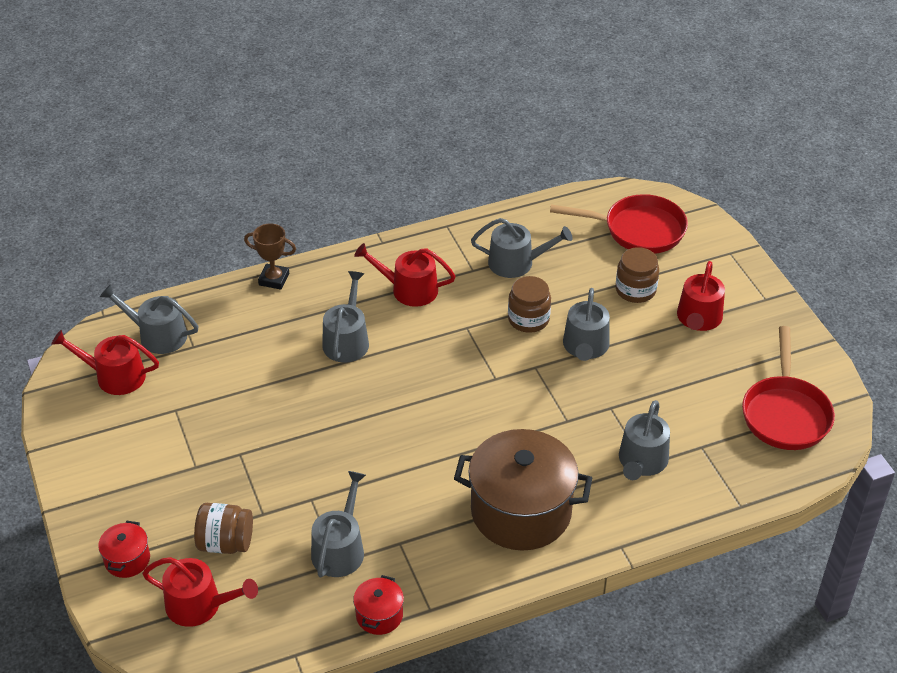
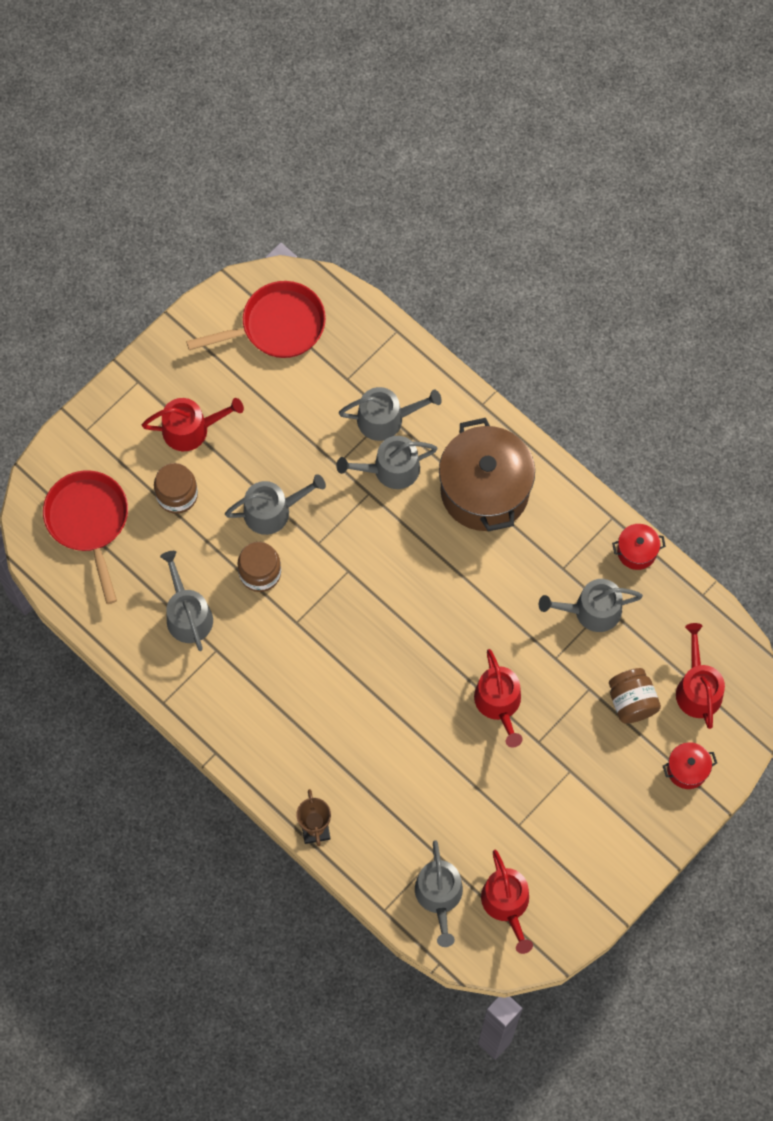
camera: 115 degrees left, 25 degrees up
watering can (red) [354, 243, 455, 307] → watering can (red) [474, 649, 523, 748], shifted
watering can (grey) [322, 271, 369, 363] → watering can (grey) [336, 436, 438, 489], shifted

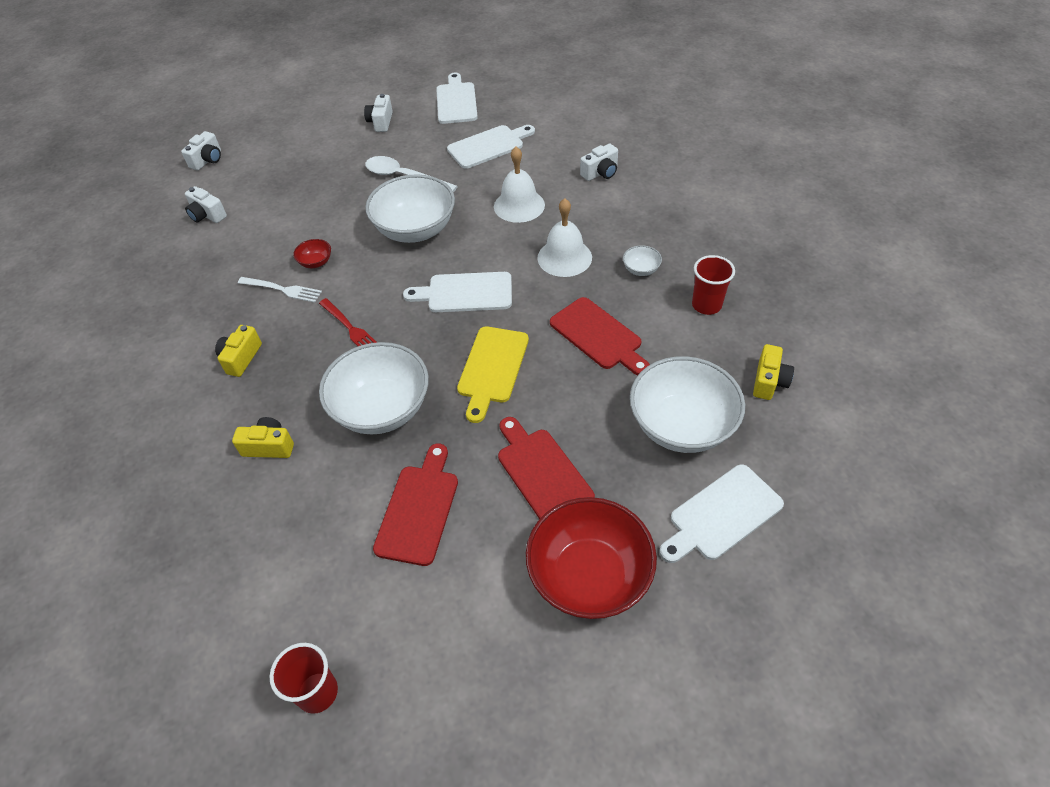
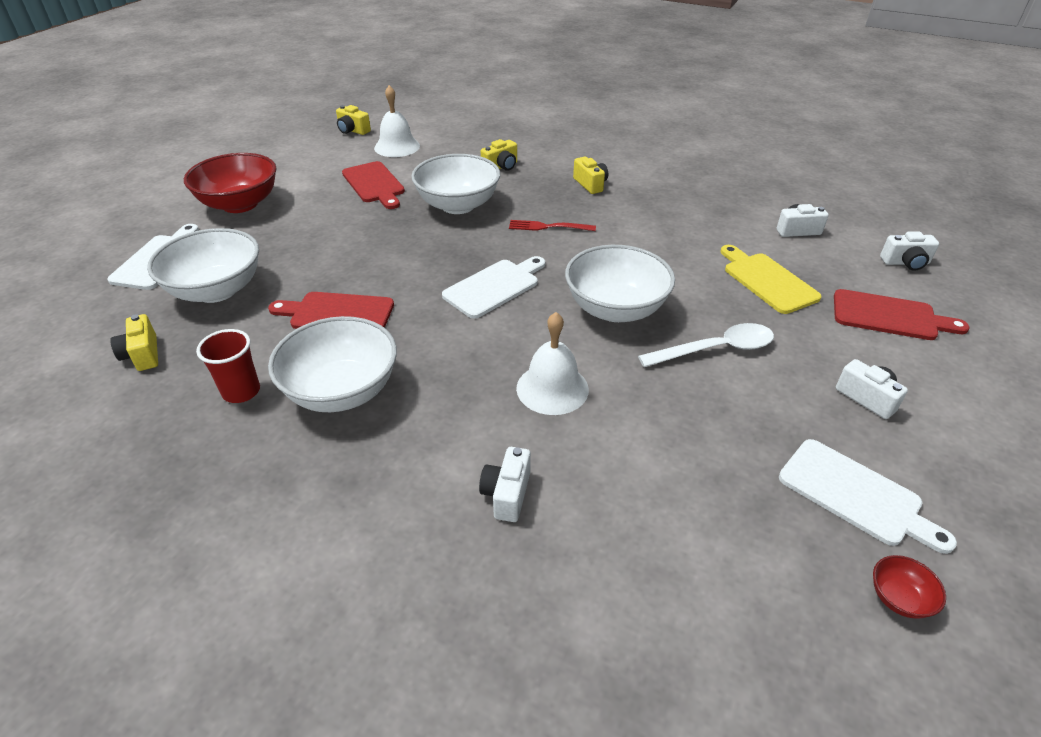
camera: 135 degrees right, 10 degrees down
cutting board (white) [447, 125, 535, 169] → -
camera (white) [181, 131, 221, 170] → camera (white) [880, 231, 939, 271], 75 degrees counterclockwise
bell (white) [537, 198, 592, 277] → bell (white) [374, 85, 420, 157], shifted
bowl (red) [293, 239, 331, 268] → bowl (red) [873, 555, 946, 619], shifted
bowl (white) [623, 245, 662, 276] → bowl (white) [268, 316, 397, 412], x2.41
fork (white) [238, 277, 322, 303] → -
cutting board (yellow) [457, 326, 529, 423] → cutting board (yellow) [720, 245, 822, 314], shifted
cutting board (red) [498, 417, 595, 519] → cutting board (red) [834, 289, 969, 340], shifted
cup (red) [269, 643, 338, 714] → camera (yellow) [336, 105, 371, 135]

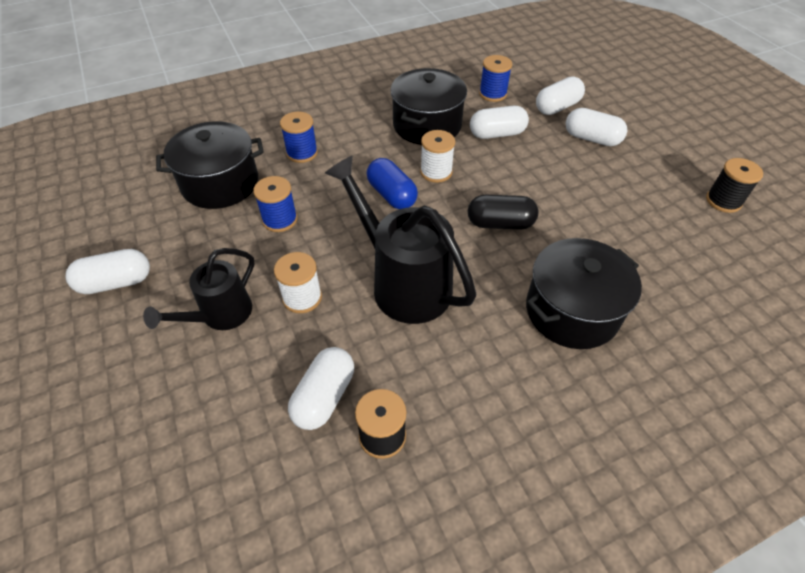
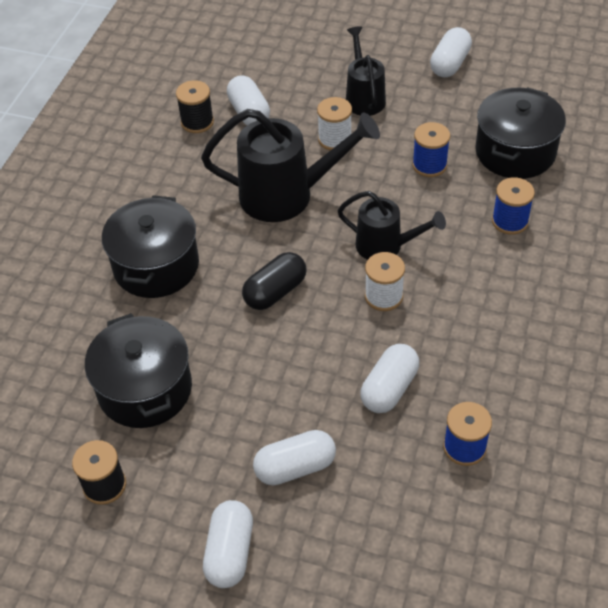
camera: 135 degrees right, 0 degrees up
pot (black) [390, 68, 467, 145] → pot (black) [85, 313, 192, 428], shifted
capsule (white) [536, 76, 585, 115] → capsule (white) [203, 500, 253, 588], shifted
capsule (blue) [367, 158, 418, 209] → watering can (black) [337, 191, 446, 260]

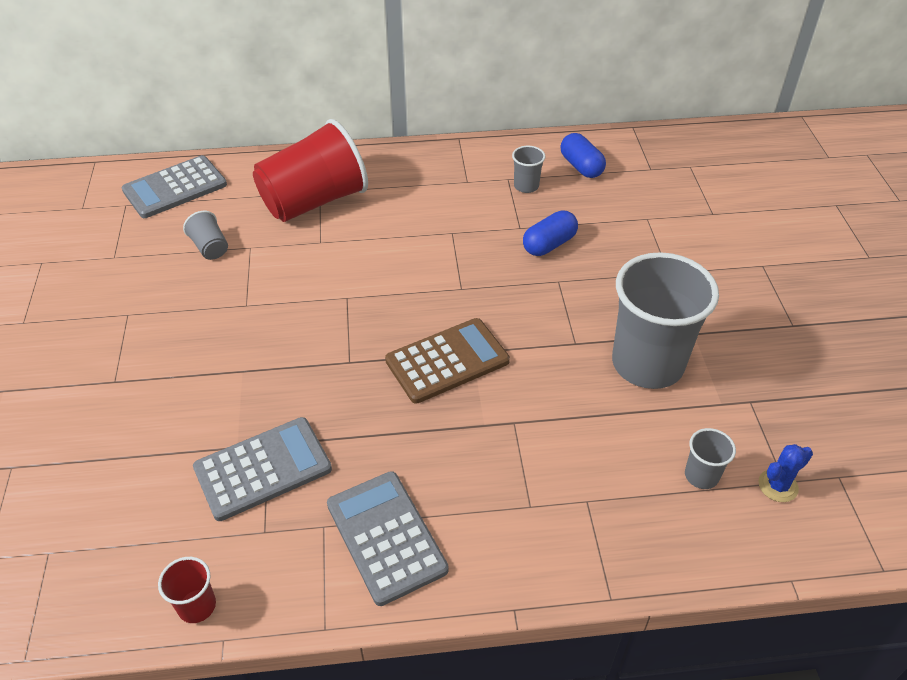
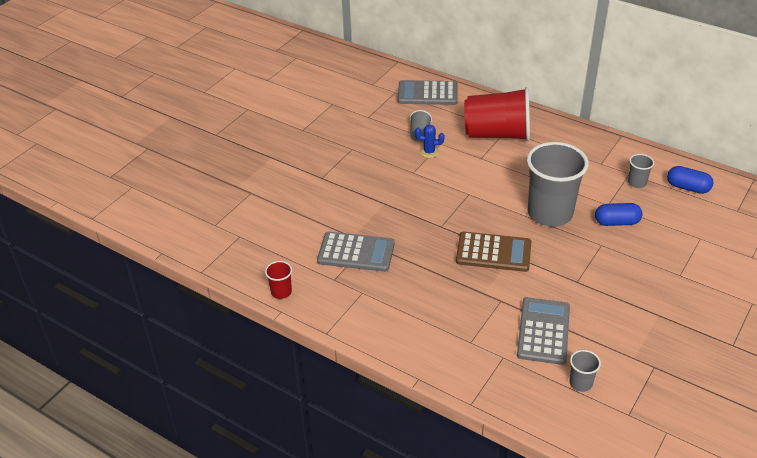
camera: 40 degrees right, 5 degrees down
capsule (blue) [561, 133, 606, 178] → capsule (blue) [667, 166, 713, 194], 75 degrees counterclockwise
cup (grey) [612, 252, 719, 389] → cup (grey) [527, 142, 589, 227], shifted
cactus (blue) [758, 444, 813, 502] → cactus (blue) [415, 125, 445, 158], shifted
calculator (grey) [327, 471, 449, 606] → calculator (grey) [517, 297, 570, 365], shifted

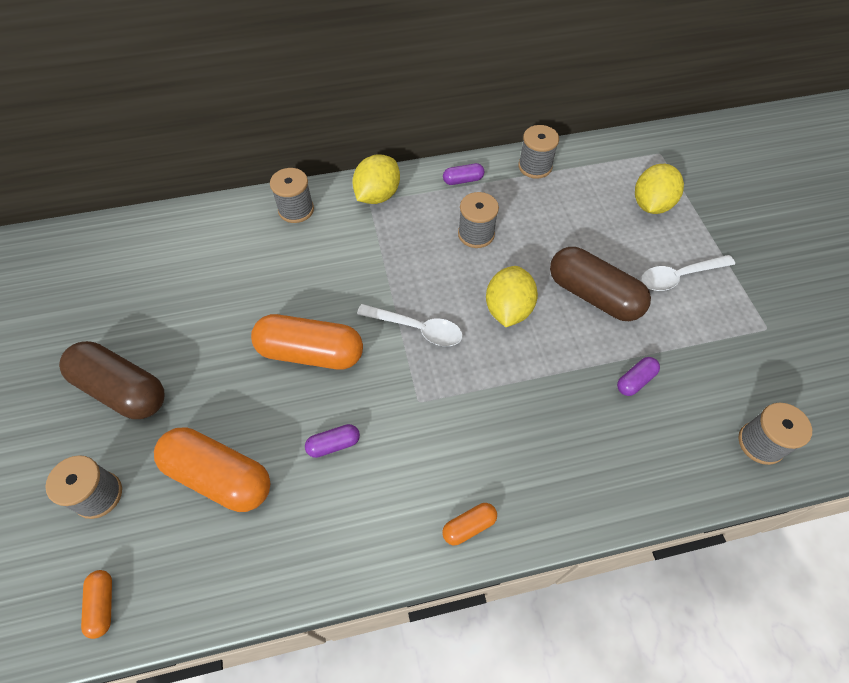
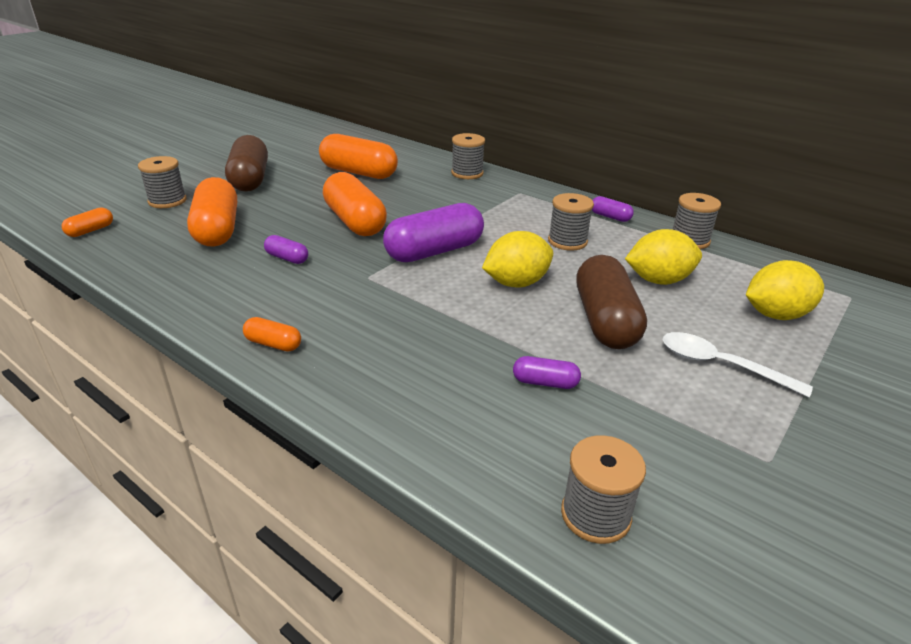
camera: 50 degrees right, 25 degrees down
lemon (yellow) [352, 155, 400, 204] → lemon (yellow) [625, 229, 702, 285], shifted
spoon (white) [357, 304, 463, 346] → capsule (purple) [383, 203, 484, 262]
- → capsule (orange) [319, 134, 398, 179]

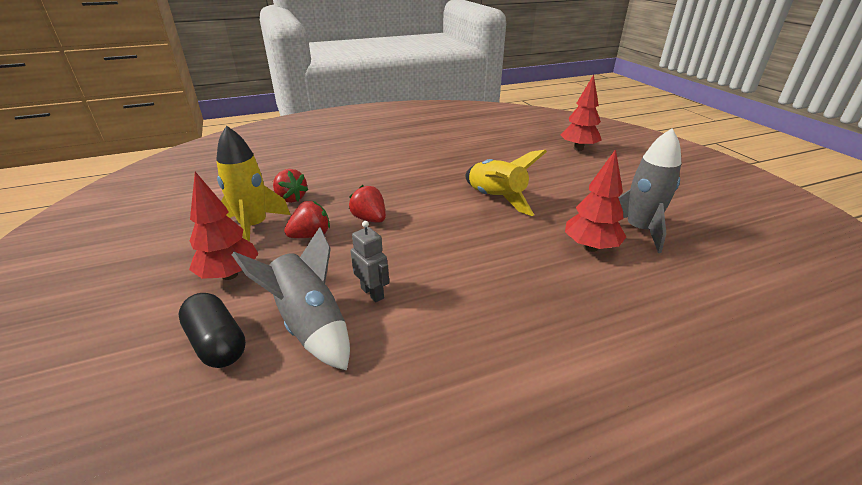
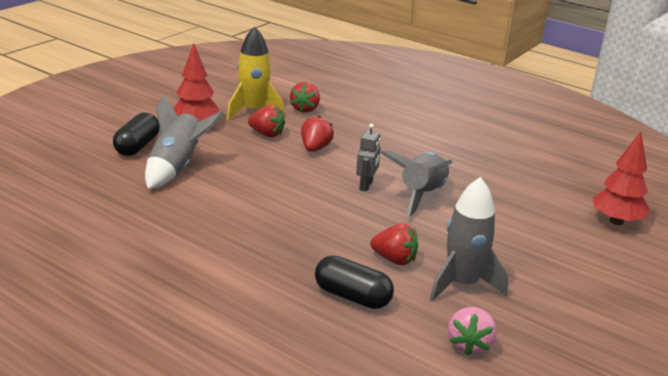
camera: 55 degrees right, 5 degrees down
tree (red) [565, 149, 626, 252] → strawberry (red) [370, 224, 418, 265]
rocket (yellow) [465, 150, 547, 216] → rocket (grey) [381, 151, 452, 217]
robot (grey) [351, 221, 389, 302] → robot (grey) [356, 124, 381, 191], shifted
- → capsule (black) [315, 256, 394, 309]
- → strawberry (pink) [448, 307, 497, 356]

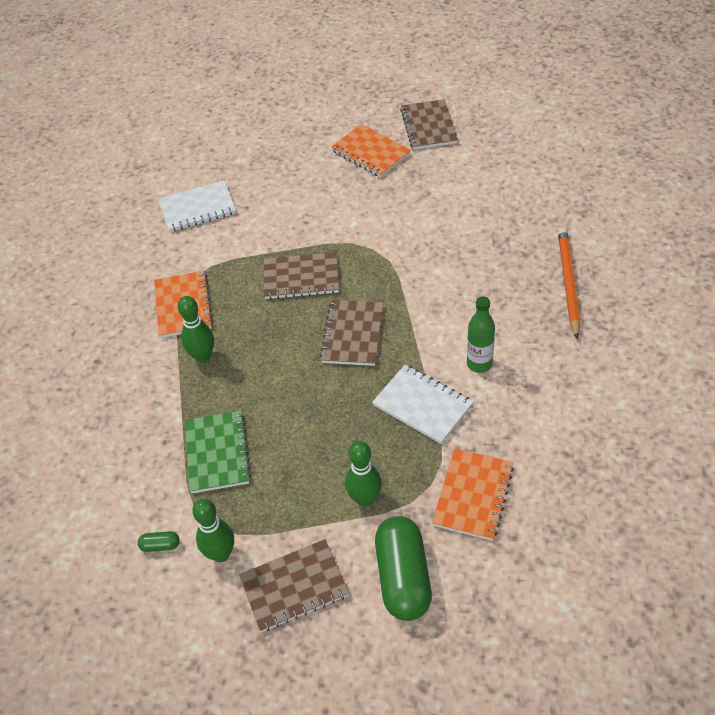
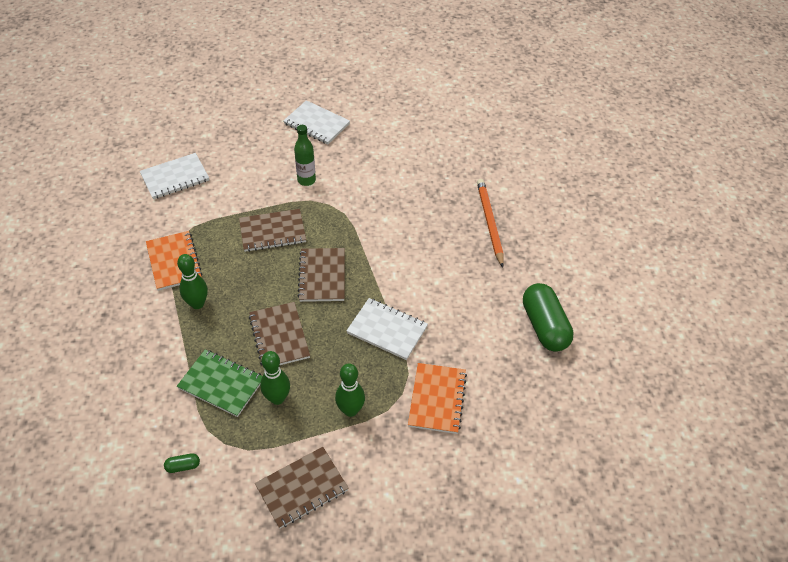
camera: 15 degrees left, 0 degrees up
notebook (brown) [400, 99, 458, 150] → notebook (brown) [249, 302, 310, 368], shifted
notebook (orange) [331, 124, 411, 178] → notebook (white) [283, 100, 350, 144]
bottle (green) [467, 296, 495, 373] → bottle (green) [294, 125, 316, 186], shifted
notebook (green) [185, 410, 251, 494] → notebook (green) [177, 349, 262, 417], 45 degrees counterclockwise
bowling pin (green) [192, 499, 234, 562] → bowling pin (green) [260, 351, 290, 405], shifted
capsule (green) [375, 516, 432, 621] → capsule (green) [523, 283, 574, 352], shifted

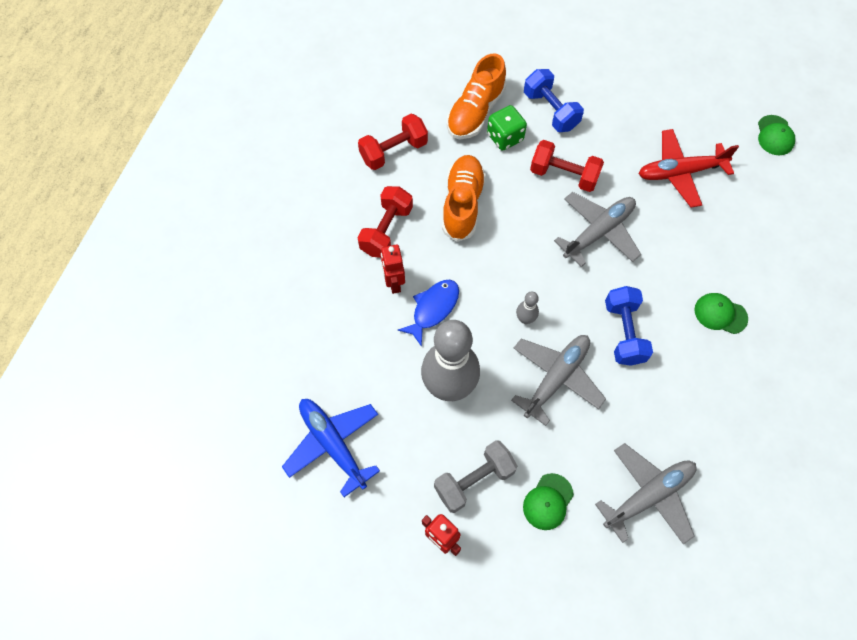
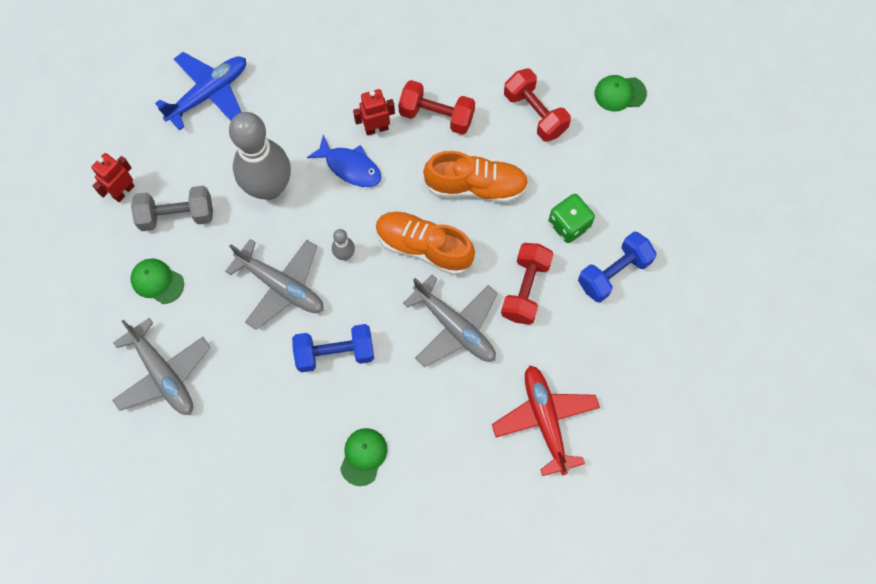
camera: 85 degrees right, 5 degrees up
shoe (orange) [447, 53, 506, 139] → shoe (orange) [376, 211, 475, 275], shifted
cap (green) [758, 115, 795, 155] → cap (green) [595, 75, 647, 112], shifted
dumbbell (grey) [434, 440, 517, 513] → dumbbell (grey) [131, 186, 213, 231], 60 degrees counterclockwise

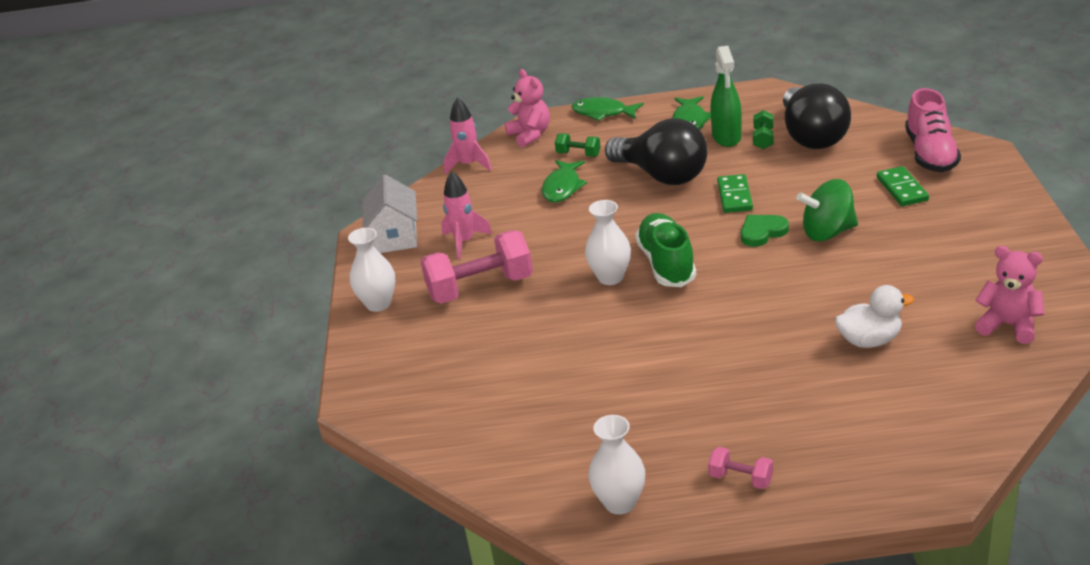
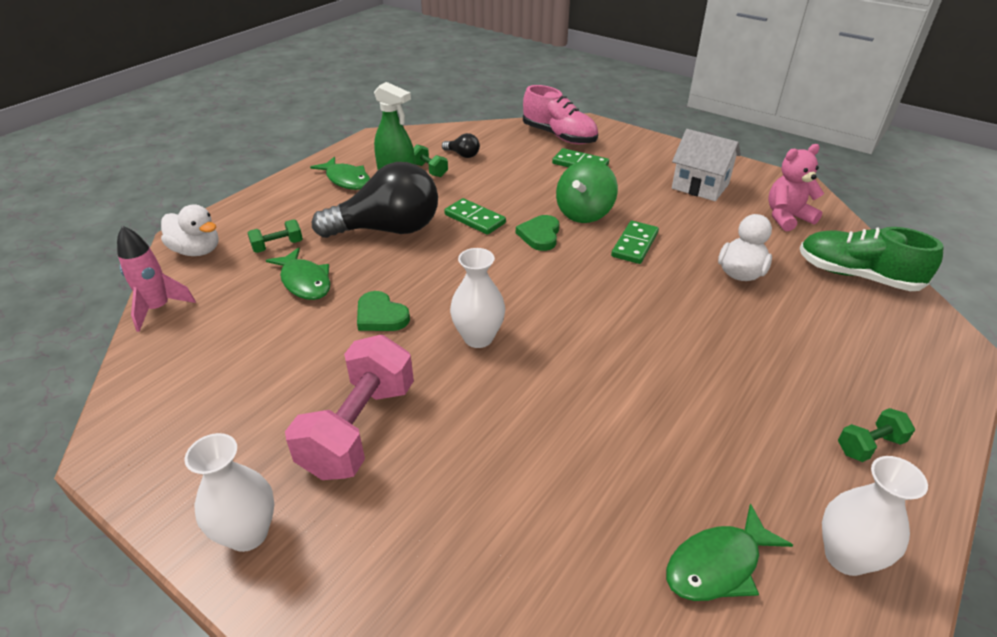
camera: 55 degrees left, 5 degrees up
teddy bear (pink) [505, 69, 550, 147] → duck (white) [161, 204, 219, 256]
light bulb (black) [783, 83, 851, 149] → light bulb (black) [442, 133, 480, 158], x0.40
fish (green) [572, 97, 644, 121] → fish (green) [666, 503, 793, 601], shifted
rocket (pink) [441, 171, 492, 259] → -
house (white) [363, 174, 417, 253] → house (white) [672, 129, 741, 201], shifted
shoe (green) [635, 213, 696, 287] → shoe (green) [800, 227, 944, 291], shifted
dumbbell (pink) [708, 447, 773, 489] → dumbbell (green) [838, 408, 915, 462]
- → domino (green) [611, 221, 659, 264]
- → heart (green) [357, 291, 410, 331]

